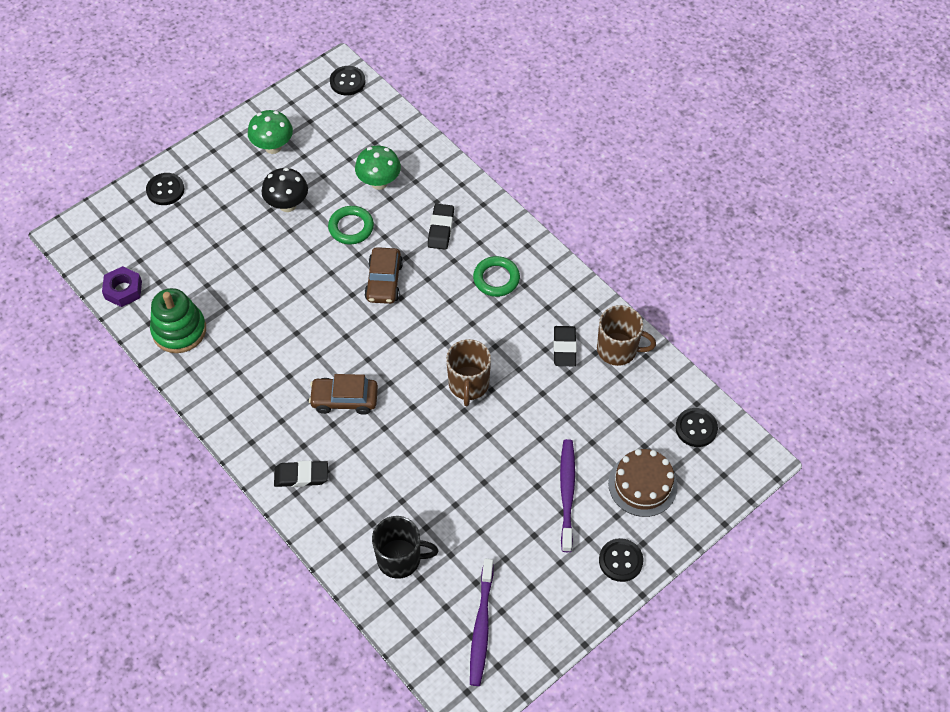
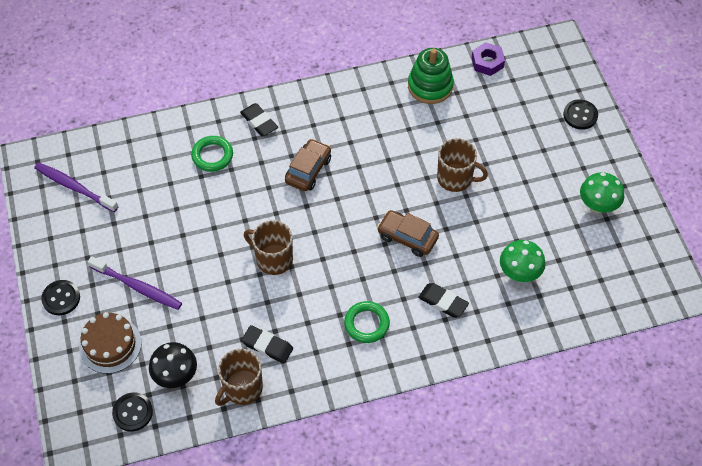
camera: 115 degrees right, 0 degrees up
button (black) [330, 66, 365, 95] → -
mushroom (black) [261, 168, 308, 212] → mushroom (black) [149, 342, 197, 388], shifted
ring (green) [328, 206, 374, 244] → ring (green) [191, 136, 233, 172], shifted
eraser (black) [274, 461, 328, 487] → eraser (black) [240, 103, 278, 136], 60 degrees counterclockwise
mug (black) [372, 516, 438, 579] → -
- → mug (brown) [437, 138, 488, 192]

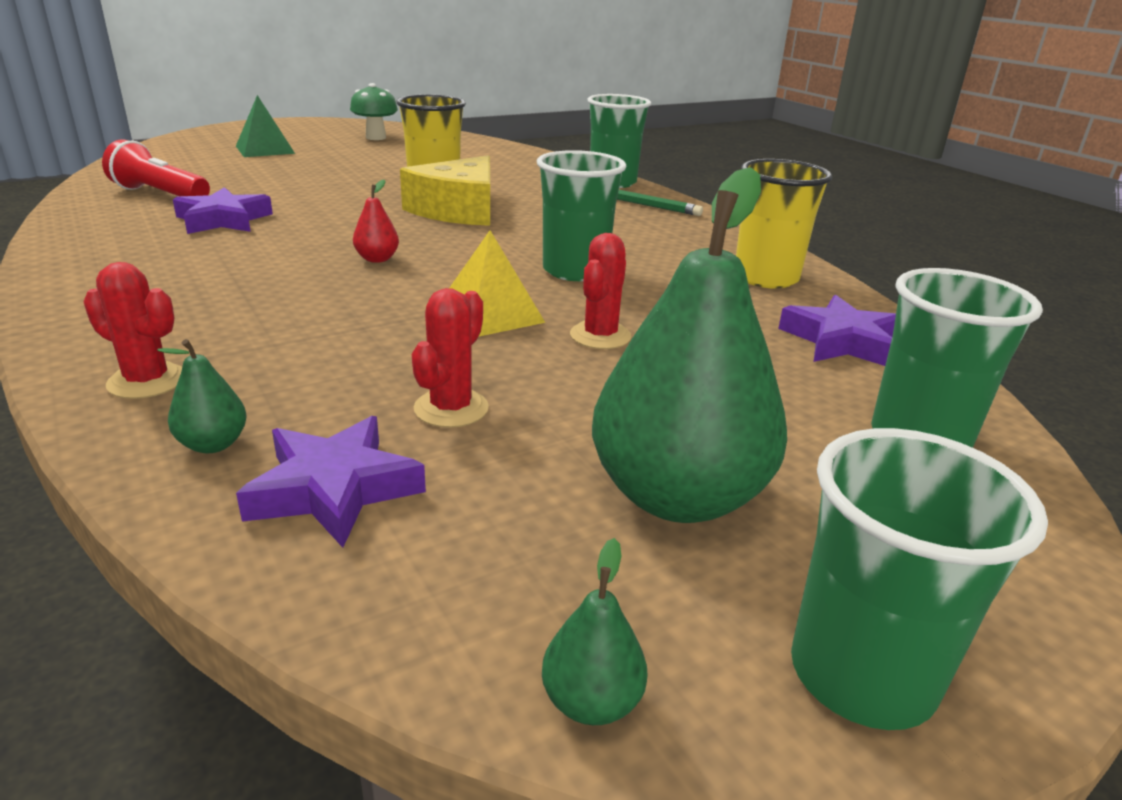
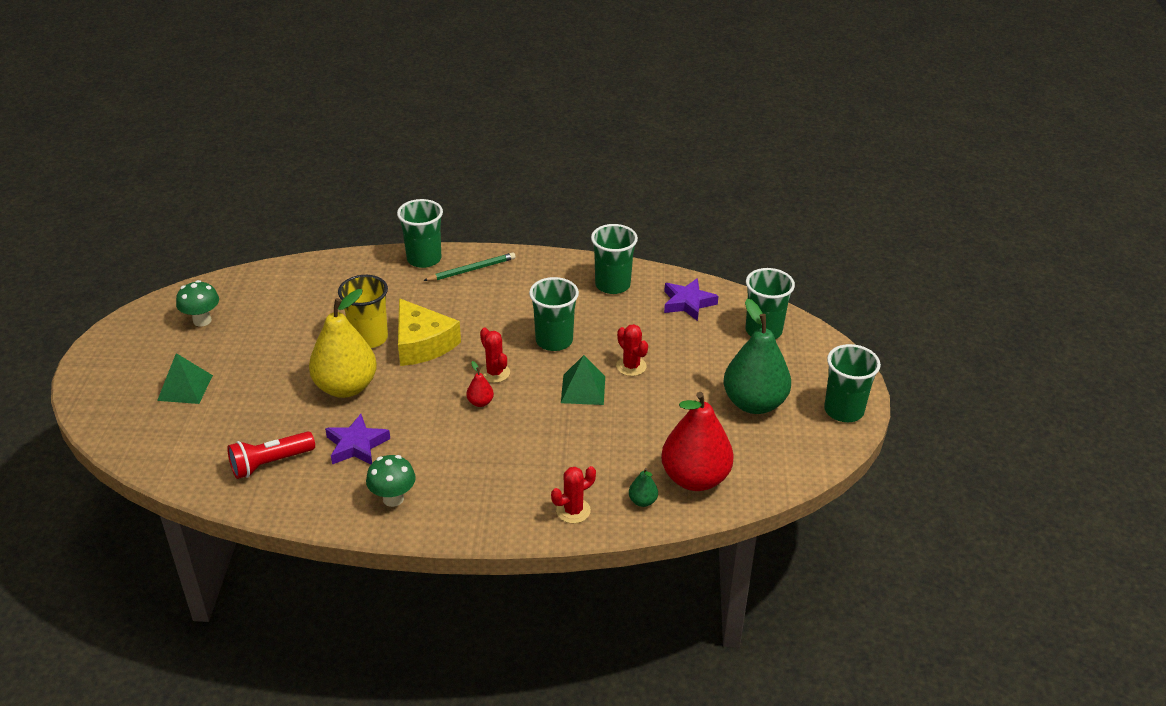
camera: 55 degrees left, 10 degrees up
cup (yellow) [736, 159, 832, 289] → cup (green) [591, 224, 638, 294]
pyramid (yellow) [449, 230, 545, 337] → pyramid (green) [561, 355, 605, 405]
cactus (red) [412, 288, 489, 428] → cactus (red) [480, 328, 510, 383], shifted
star (purple) [236, 416, 426, 548] → pear (red) [661, 392, 734, 491]
pear (green) [542, 538, 648, 725] → -
- → pear (yellow) [309, 289, 377, 398]
- → mushroom (green) [366, 455, 416, 507]

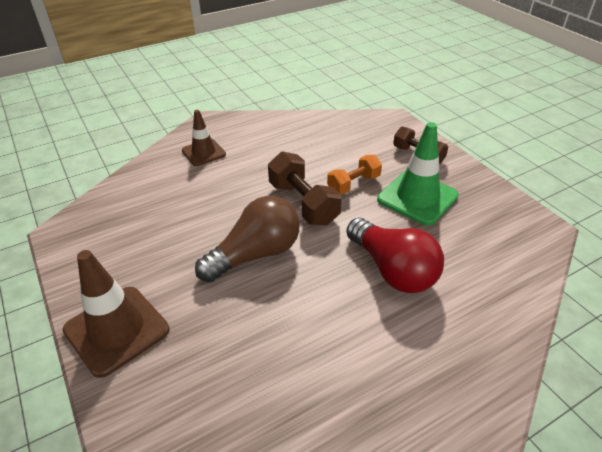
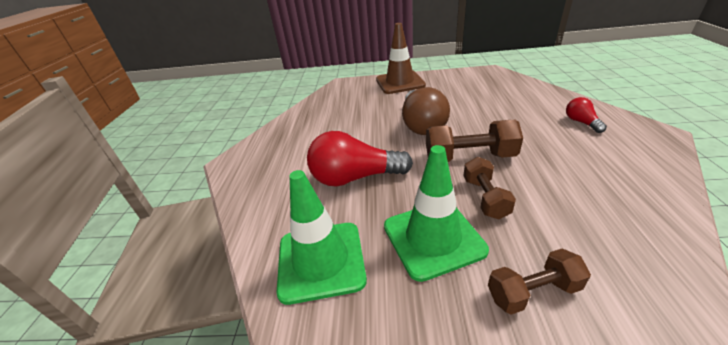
camera: 125 degrees right, 5 degrees down
traffic cone (brown) [182, 110, 226, 166] → light bulb (red) [566, 97, 607, 133]
dumbbell (orange) [327, 155, 382, 194] → dumbbell (brown) [463, 157, 516, 219]
- → traffic cone (green) [276, 170, 367, 305]

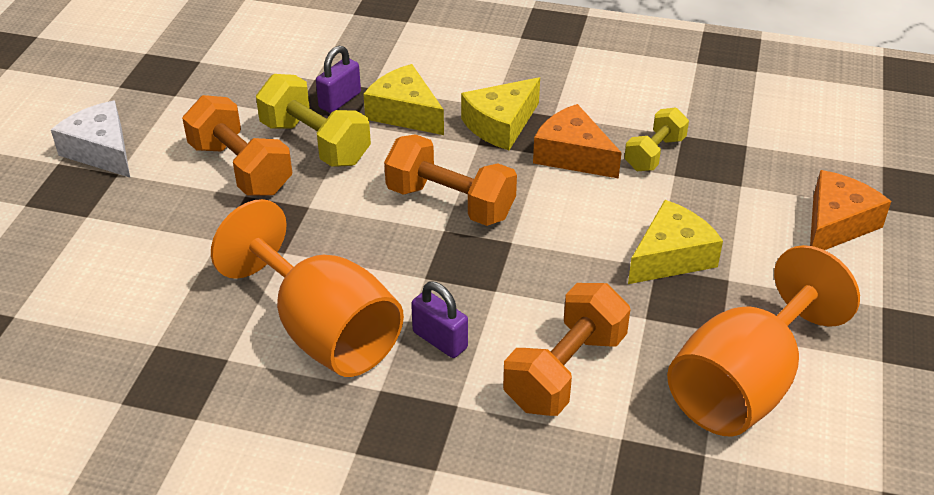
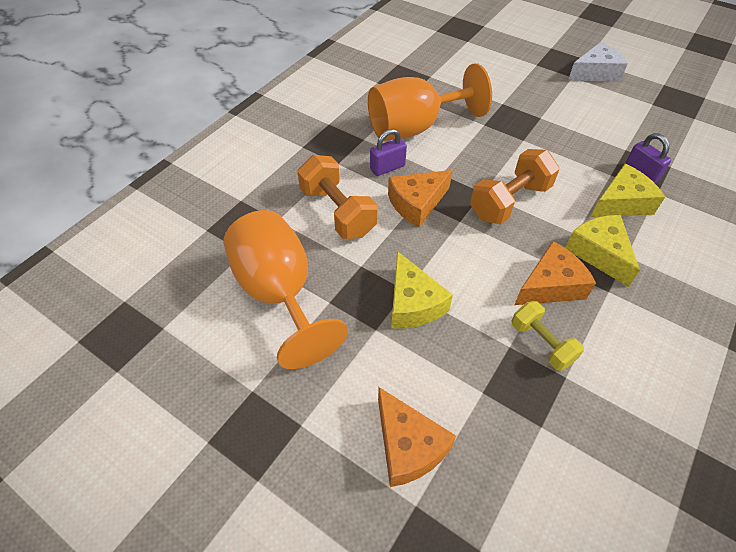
camera: 110 degrees right, 10 degrees up
dumbbell (yellow) [256, 74, 371, 167] → -
dumbbell (orange) [182, 95, 292, 196] → -
- → cheese (orange) [388, 170, 452, 227]

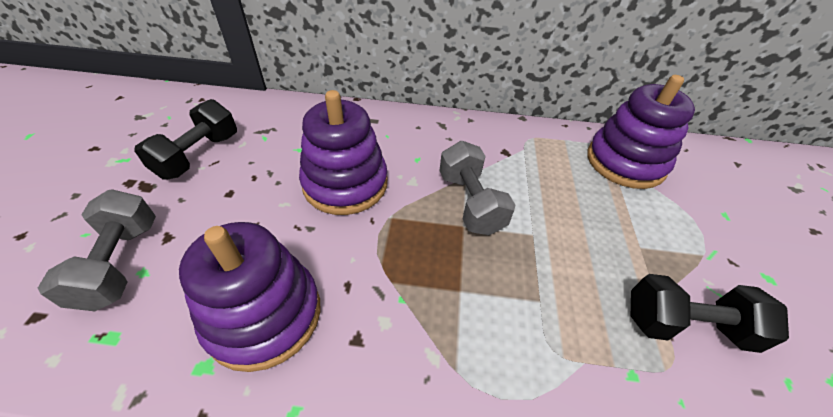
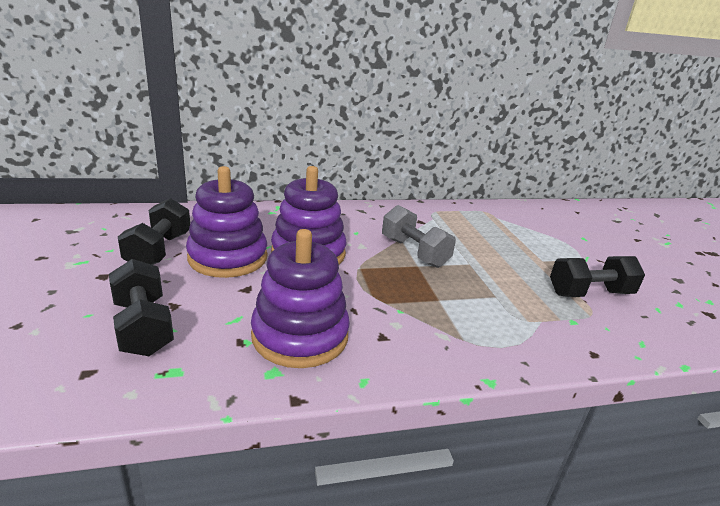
camera: 20 degrees left, 20 degrees down
stacking toy (purple) [588, 75, 695, 189] → stacking toy (purple) [186, 166, 267, 278], shifted
dumbbell (grey) [38, 189, 156, 311] → dumbbell (black) [109, 259, 174, 356]

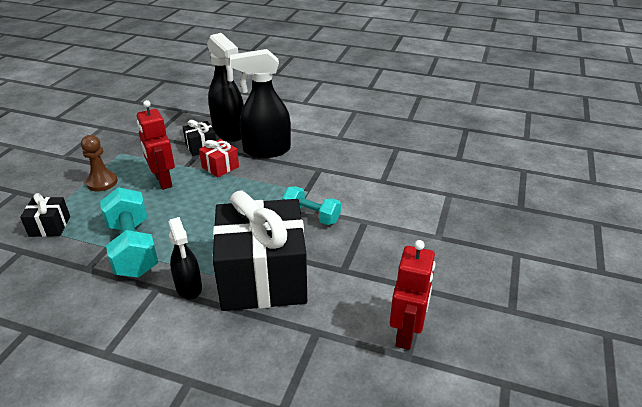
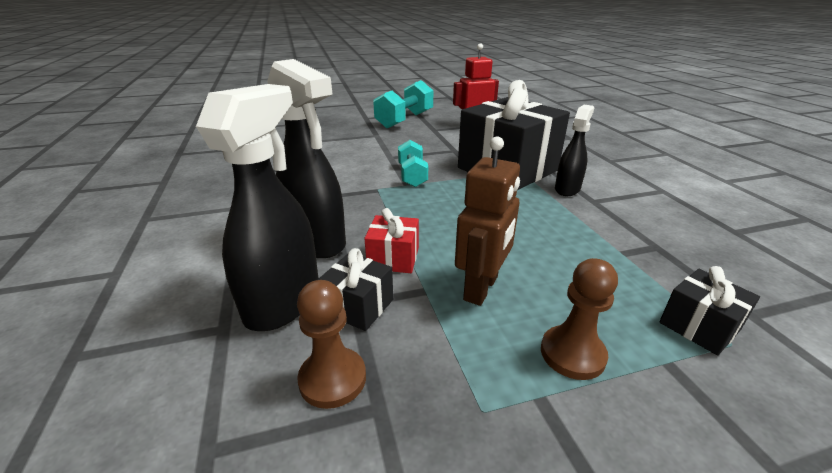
camera: 125 degrees left, 5 degrees down
robot (red) [137, 100, 175, 190] → robot (brown) [455, 136, 520, 306]
dumbbell (turquoise) [100, 187, 159, 278] → dumbbell (turquoise) [373, 80, 434, 128], shifted
- → pawn (brown) [297, 280, 366, 409]

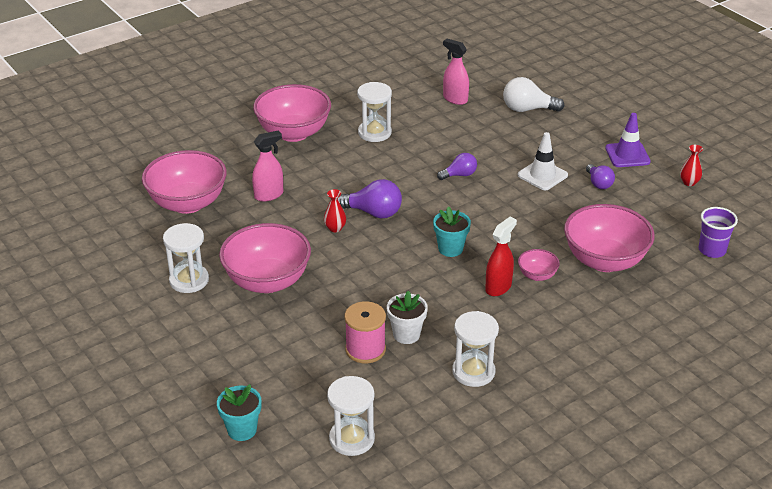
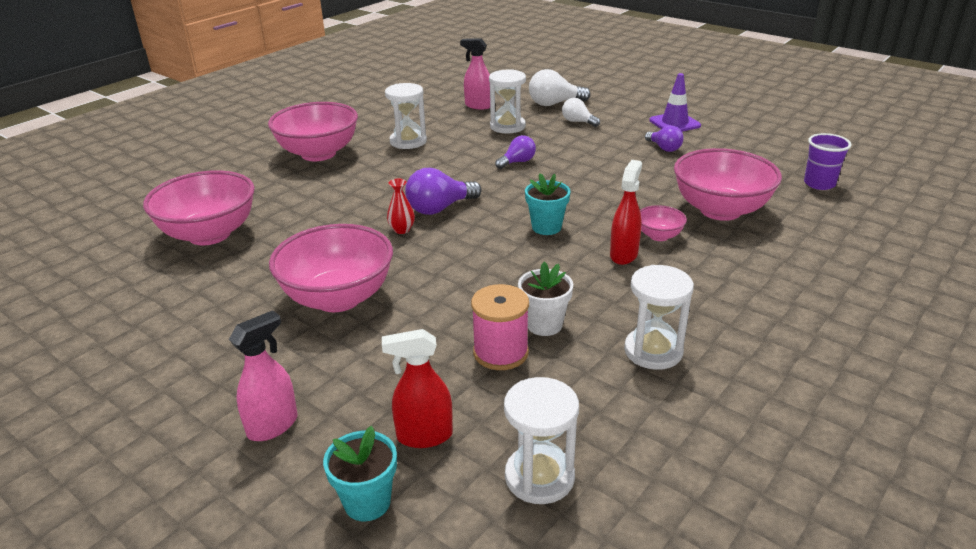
camera: 15 degrees left, 5 degrees down
spray bottle (pink) [252, 130, 283, 202] → spray bottle (pink) [229, 310, 298, 441], shifted
traffic cone (white) [518, 132, 568, 190] → -
vase (red) [680, 145, 703, 186] → -
light bulb (purple) [338, 179, 402, 219] → light bulb (purple) [405, 168, 482, 215], 150 degrees clockwise
hourglass (white) [163, 223, 209, 293] → hourglass (white) [489, 69, 526, 134], shifted
- → light bulb (white) [562, 98, 600, 127]
- → spray bottle (red) [382, 329, 453, 448]

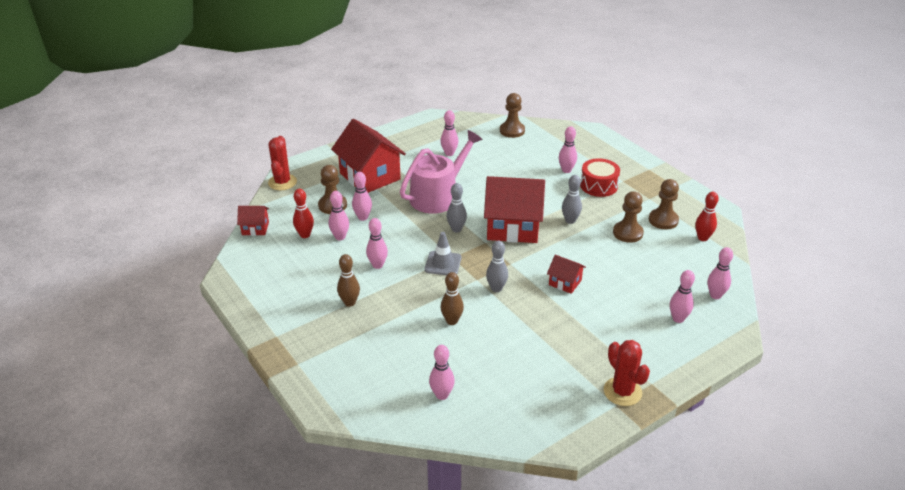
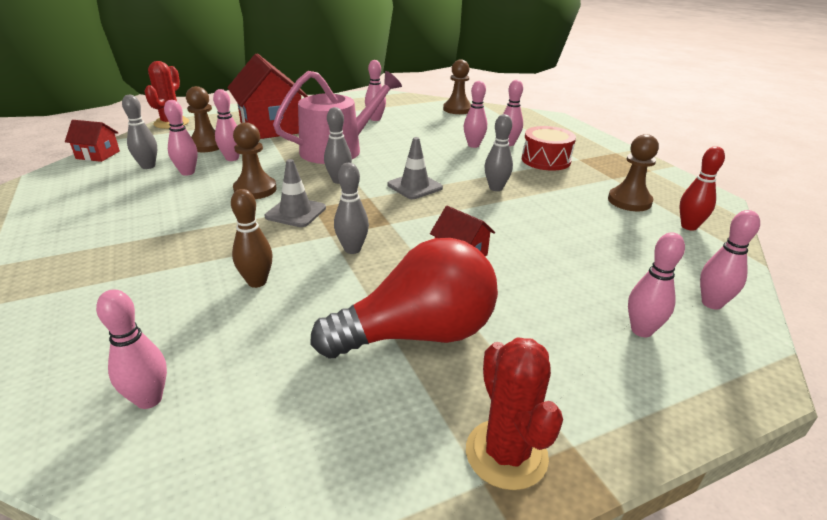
camera: 10 degrees right, 5 degrees down
house (red) [484, 176, 545, 243] → traffic cone (grey) [387, 137, 443, 199]
bowling pin (red) [293, 189, 314, 238] → bowling pin (grey) [122, 95, 157, 169]
pawn (brown) [613, 191, 644, 243] → pawn (brown) [233, 122, 277, 199], shifted
bowling pin (pink) [366, 218, 388, 269] → bowling pin (pink) [464, 81, 487, 148], shifted
bowling pin (brown) [337, 254, 360, 307] → -
- → light bulb (red) [310, 238, 498, 358]

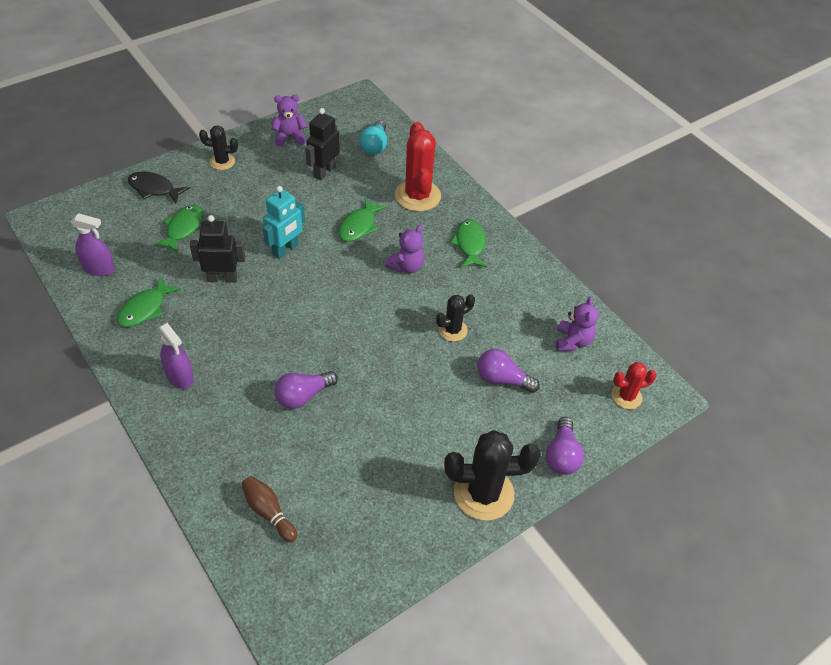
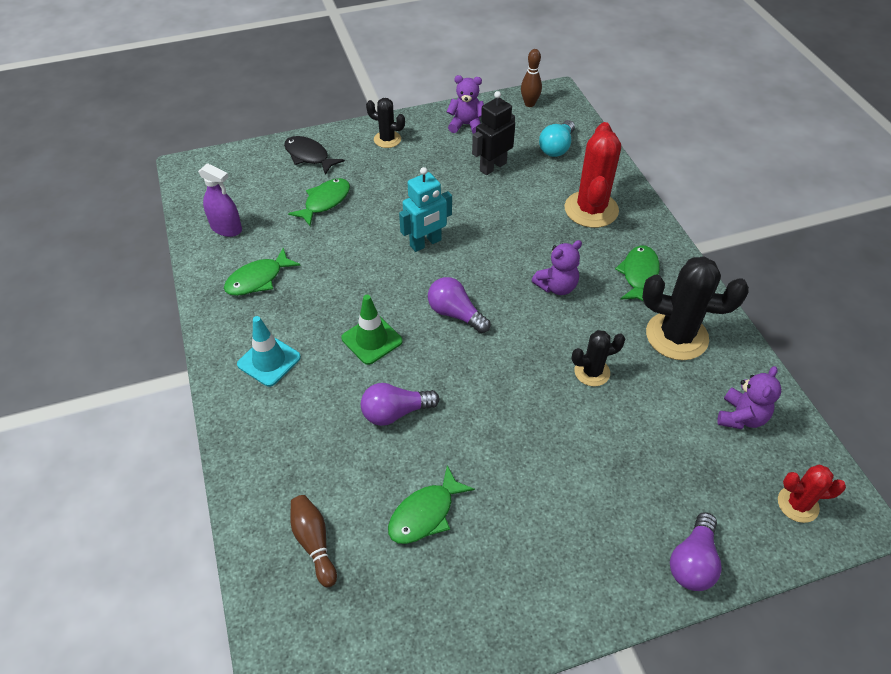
camera: 20 degrees right, 0 degrees up
fish (green) [338, 198, 387, 242] → fish (green) [388, 465, 475, 544], shifted
robot (black) [190, 215, 246, 283] → -
spray bottle (purple) [158, 323, 194, 389] → traffic cone (turquoise) [237, 316, 301, 387]
light bulb (purple) [477, 349, 540, 393] → light bulb (purple) [428, 277, 490, 333], shifted
cactus (black) [444, 430, 541, 521] → cactus (black) [642, 256, 749, 360], shifted
- → bowling pin (brown) [521, 49, 542, 107]
- → traffic cone (green) [341, 295, 403, 365]

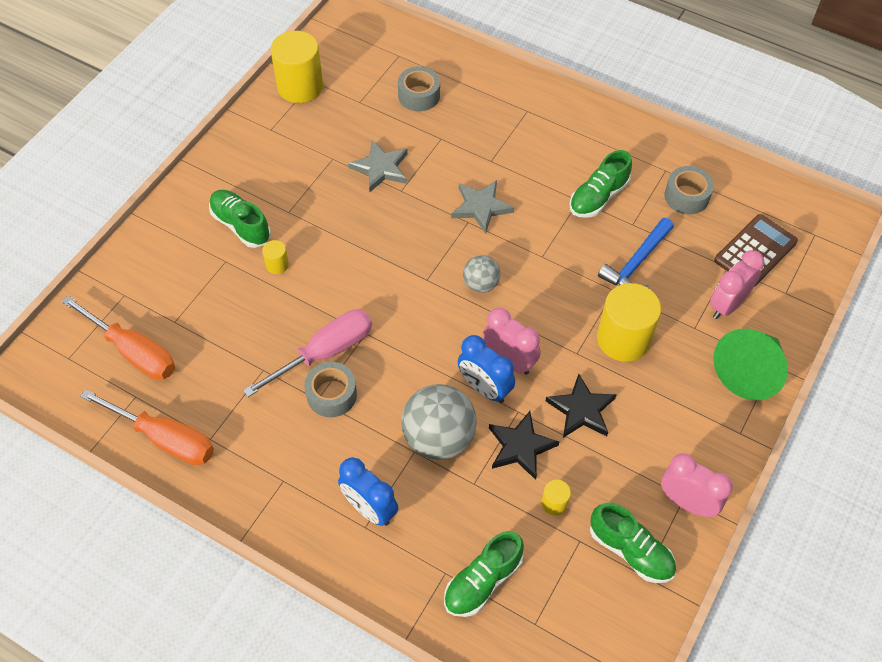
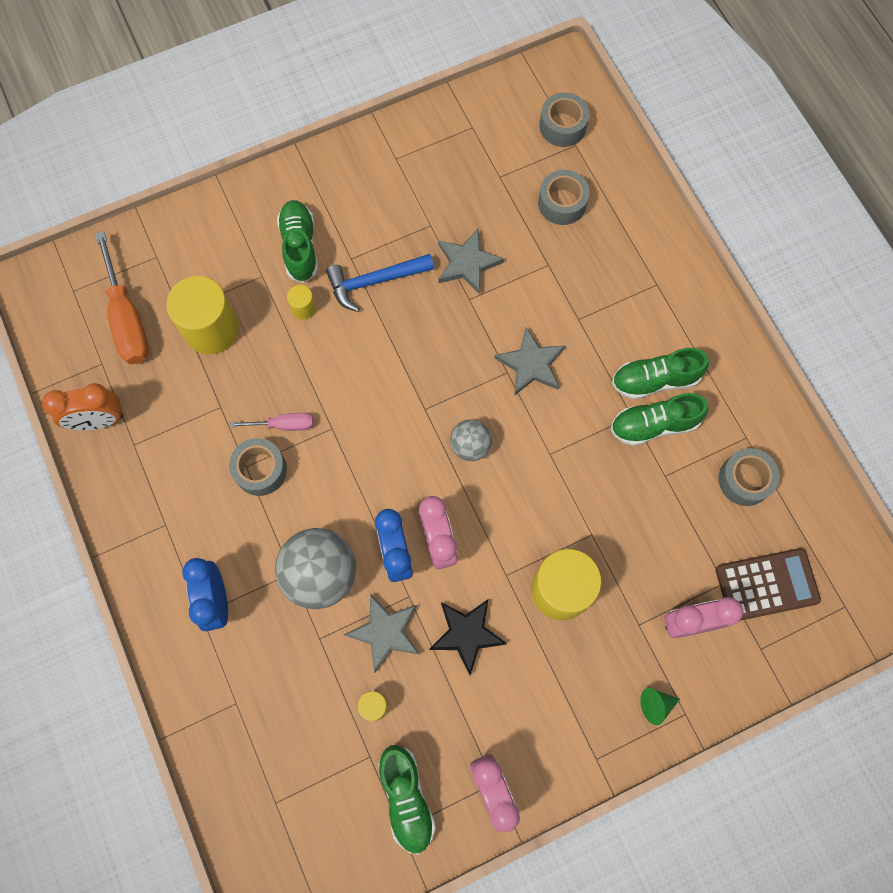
camera: 35 degrees right, 15 degrees up
cylinder (yellow) [271, 31, 323, 103] → cylinder (yellow) [166, 276, 239, 354], shifted
hammer (blue) [598, 218, 674, 288] → hammer (blue) [326, 254, 434, 312], shifted
screwdriver (pink) [243, 310, 372, 397] → screwdriver (pink) [231, 413, 313, 431], x0.54
cone (green) [713, 329, 788, 400] → cone (green) [640, 688, 680, 725], x0.43
screwdriver (orange) [80, 389, 214, 465] → clock (orange) [42, 383, 124, 431]
star (black) [489, 411, 559, 480] → star (grey) [344, 594, 419, 673]
shoe (green) [444, 531, 524, 617] → shoe (green) [612, 348, 709, 399], shifted
- → tape (grey) [539, 93, 590, 147]

